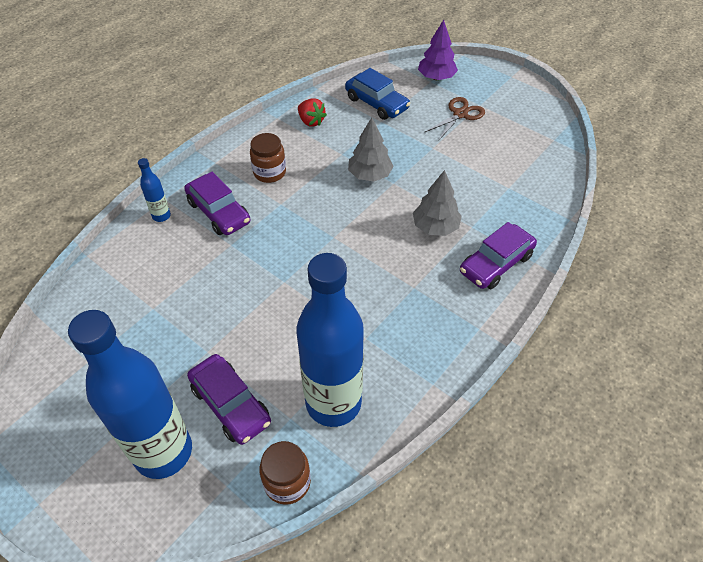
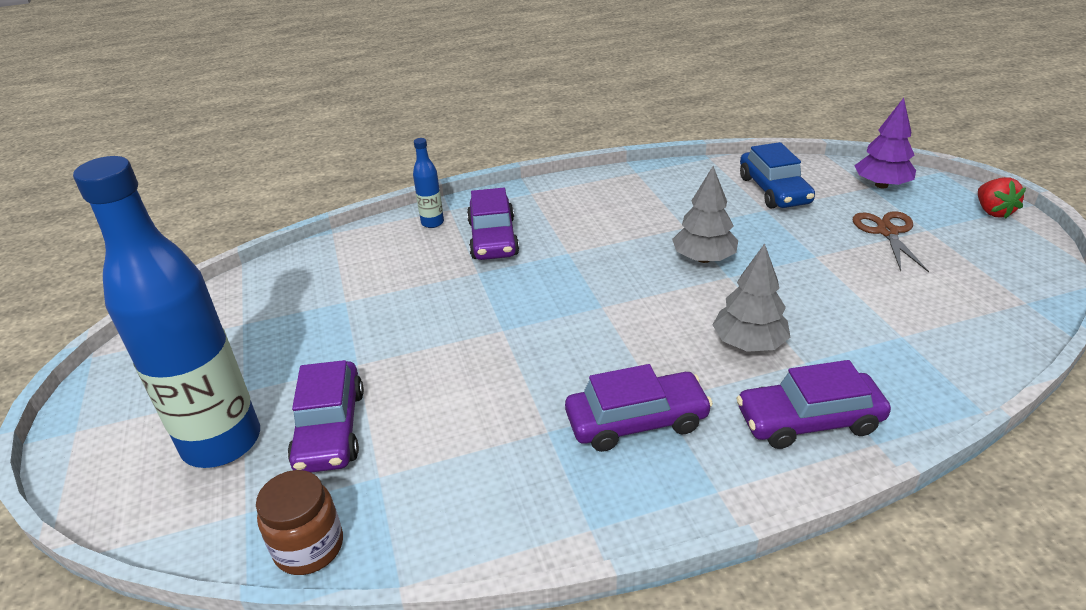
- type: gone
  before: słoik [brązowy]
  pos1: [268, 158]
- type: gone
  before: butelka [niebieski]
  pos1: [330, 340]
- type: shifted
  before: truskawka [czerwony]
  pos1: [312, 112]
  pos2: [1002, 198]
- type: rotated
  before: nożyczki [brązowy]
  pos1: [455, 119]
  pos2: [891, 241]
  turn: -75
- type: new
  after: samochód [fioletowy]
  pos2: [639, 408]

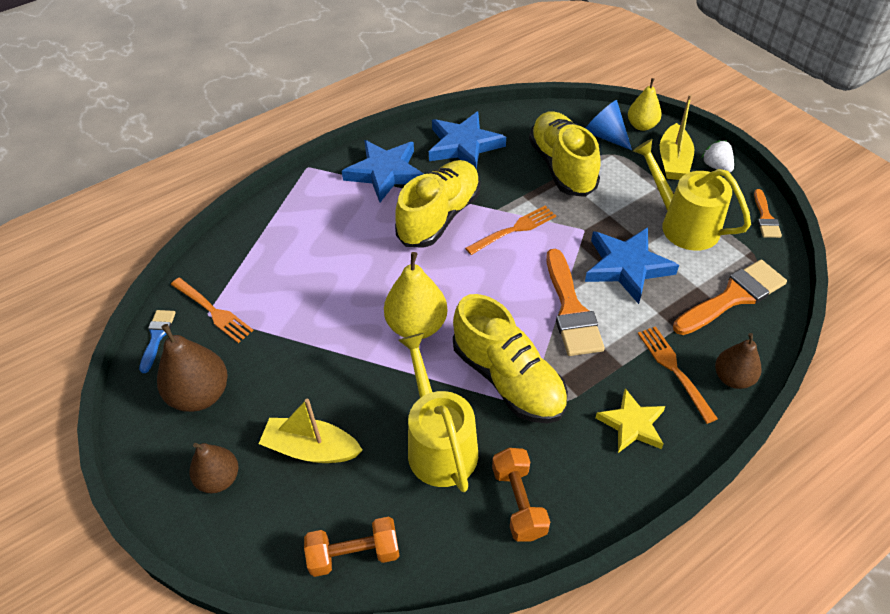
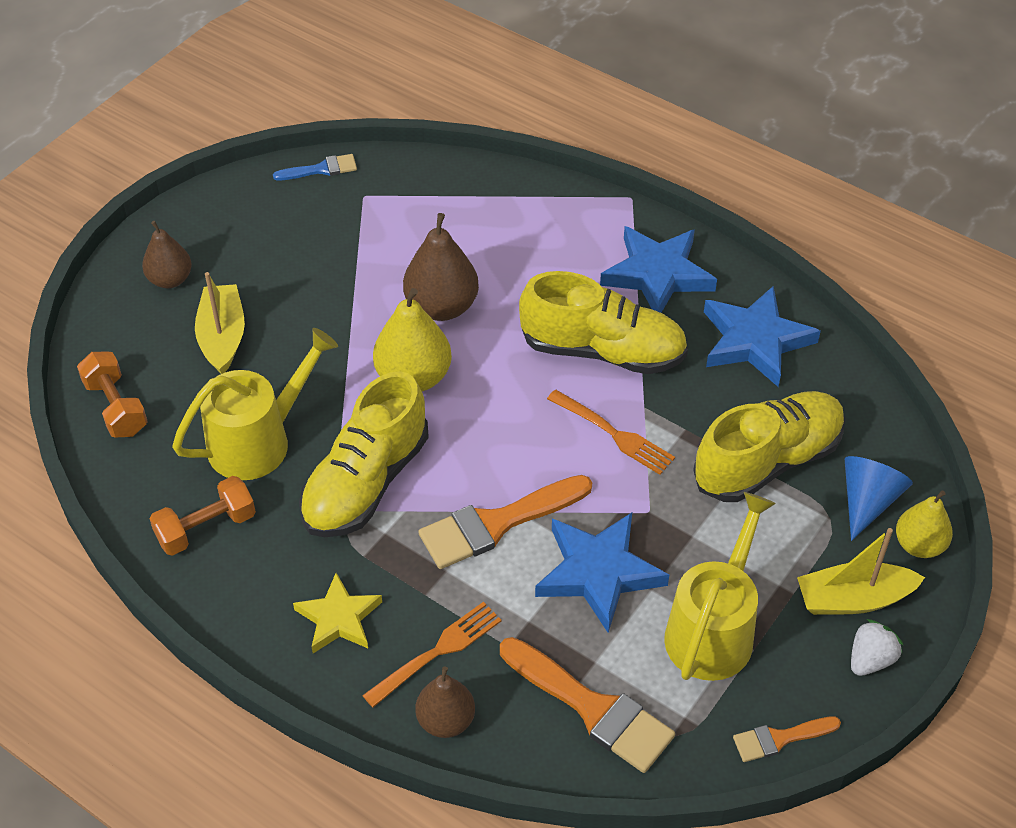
- type: shifted
  before: gruszka [brązowy]
  pos1: [192, 368]
  pos2: [441, 267]
- type: gone
  before: widelec [pomarańczowy]
  pos1: [212, 310]

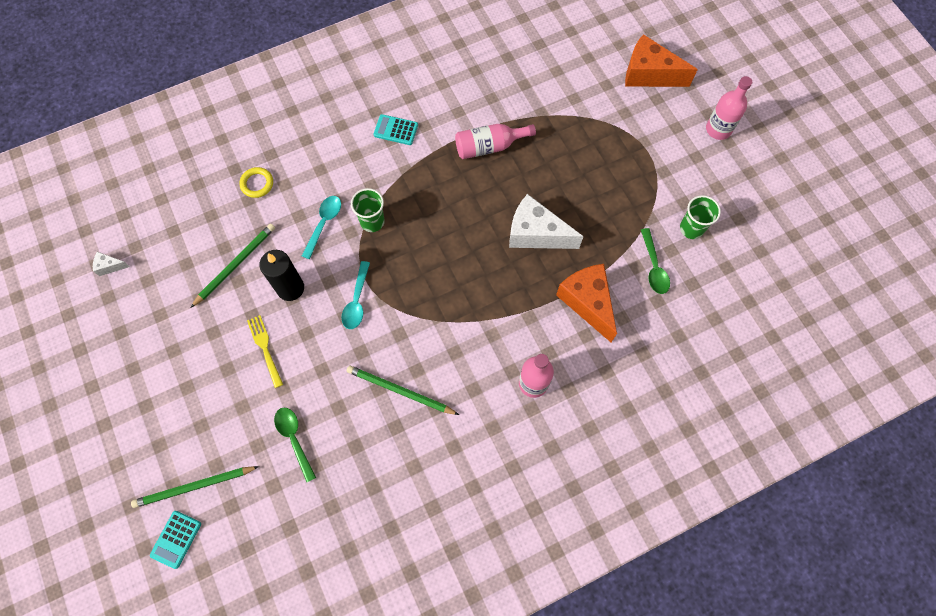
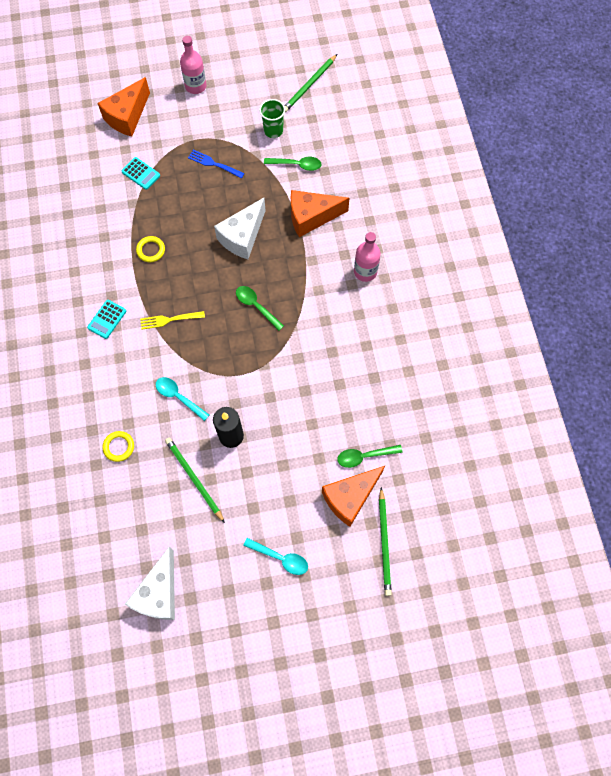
- type: scaled
  before: ser [biały]
  pos1: [111, 264]
  pos2: [150, 583]
  scale: 2.28
- type: shifted
  before: kalkulator [turkusowy]
  pos1: [175, 540]
  pos2: [140, 173]
- type: shifted
  before: widelec [żółty]
  pos1: [265, 351]
  pos2: [172, 320]
- type: shifted
  before: łyżka [turkusowy]
  pos1: [355, 295]
  pos2: [275, 556]
- type: shifted
  before: ołówek [zielony]
  pos1: [403, 390]
  pos2: [311, 83]
- type: gone
  before: szklanka [zielony]
  pos1: [368, 210]
- type: swapped
  before: butelka [różowy]
  after: pierścień [żółty]
  pos1: [495, 141]
  pos2: [150, 249]
- type: new
  after: widelec [niebieski]
  pos2: [216, 164]
- type: new
  after: łyżka [zielony]
  pos2: [260, 308]
- type: new
  after: ser [pomarańczowy]
  pos2: [353, 496]

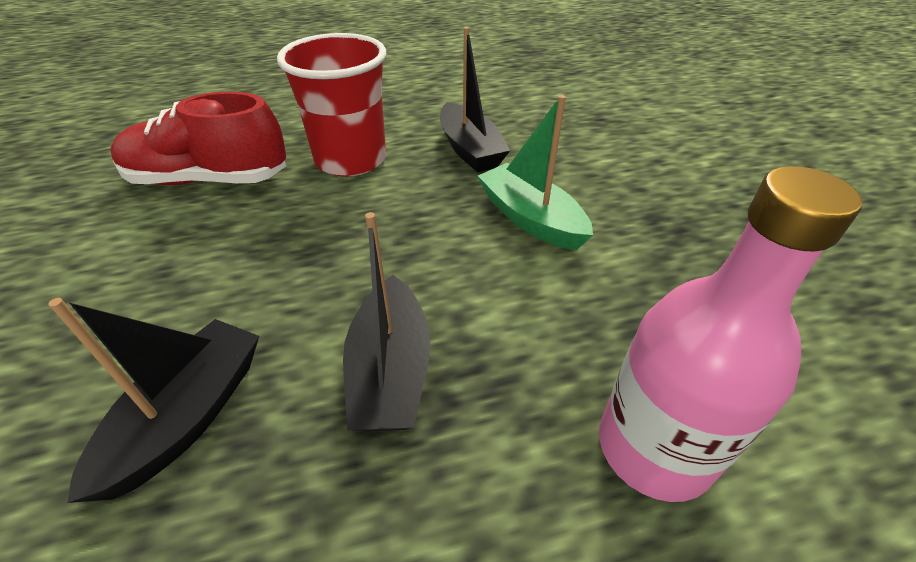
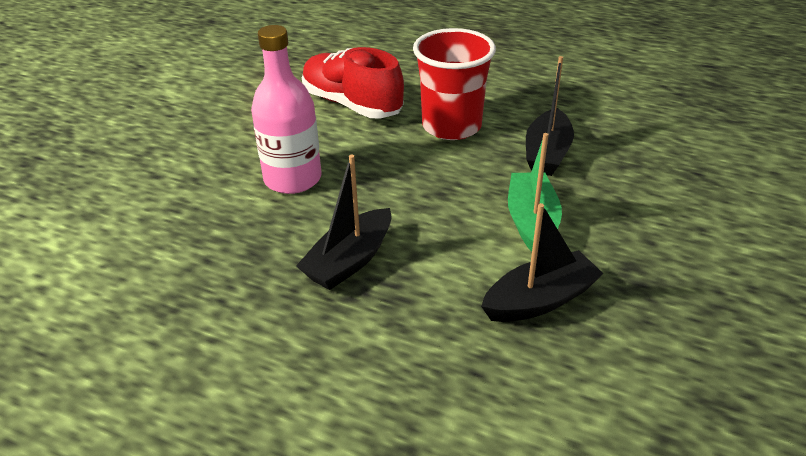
- type: shifted
  before: łódka [czarny]
  pos1: [153, 400]
  pos2: [542, 262]
- type: shifted
  before: butelka [różowy]
  pos1: [730, 334]
  pos2: [286, 109]

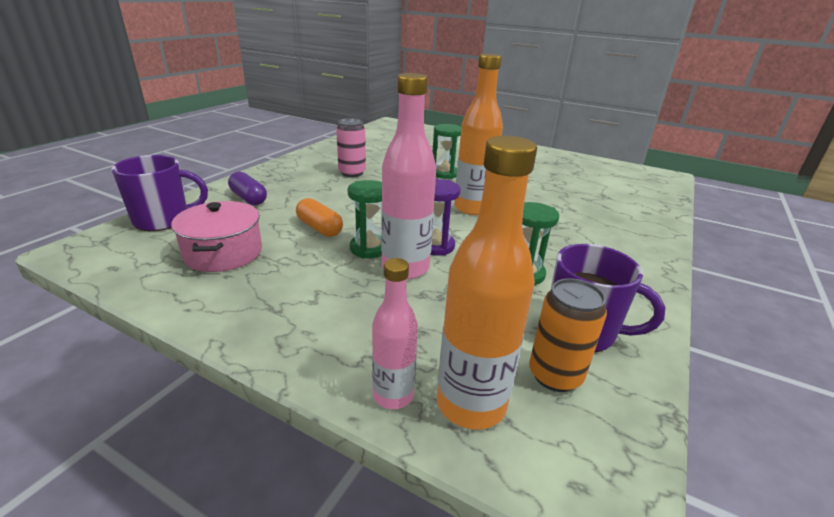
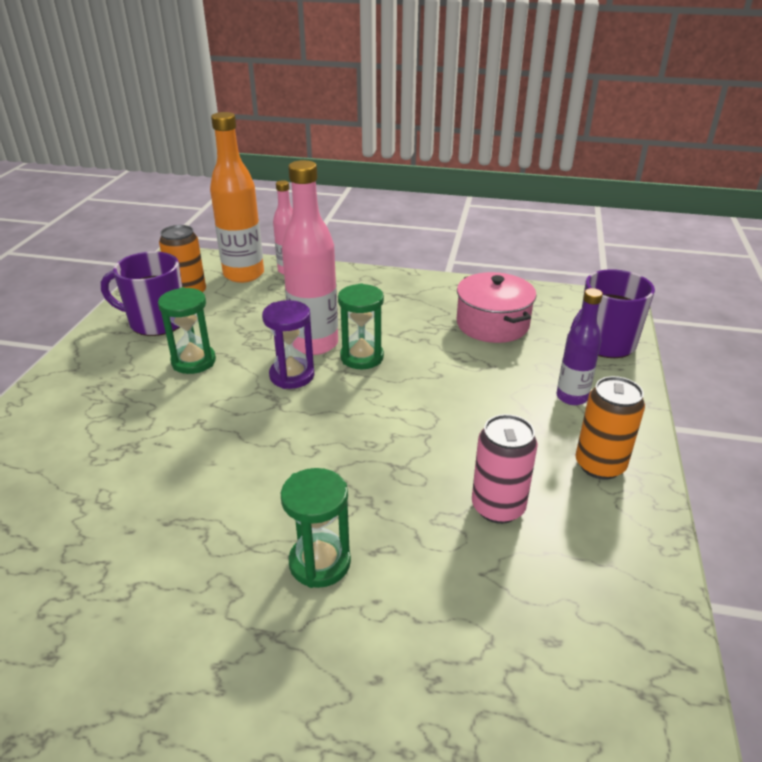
- type: swapped
  before: kapsułka [fioletowy]
  after: butelka [fioletowy]
  pos1: [247, 188]
  pos2: [579, 346]
- type: gone
  before: kapsułka [pomarańczowy]
  pos1: [319, 217]
- type: gone
  before: butelka [pomarańczowy]
  pos1: [478, 134]
- type: new
  after: puszka [pomarańczowy]
  pos2: [610, 428]

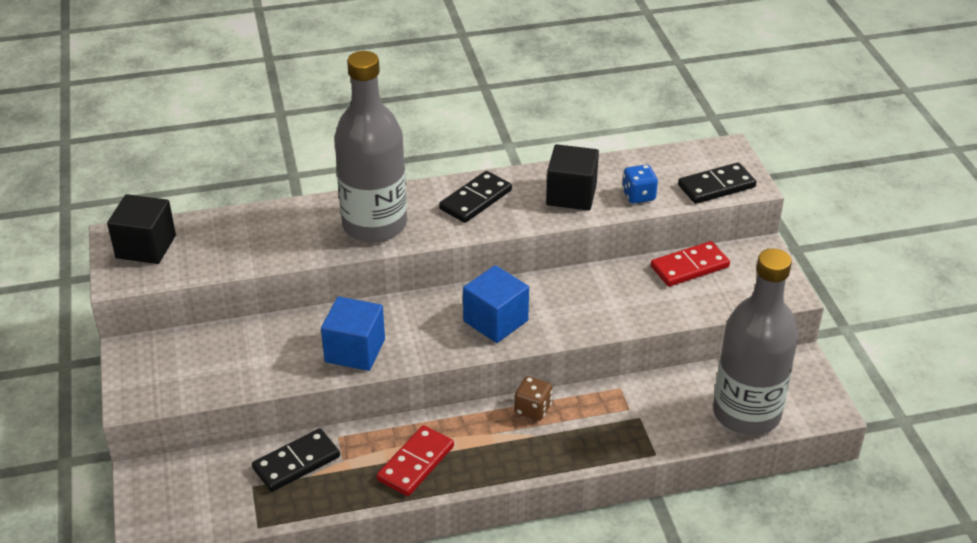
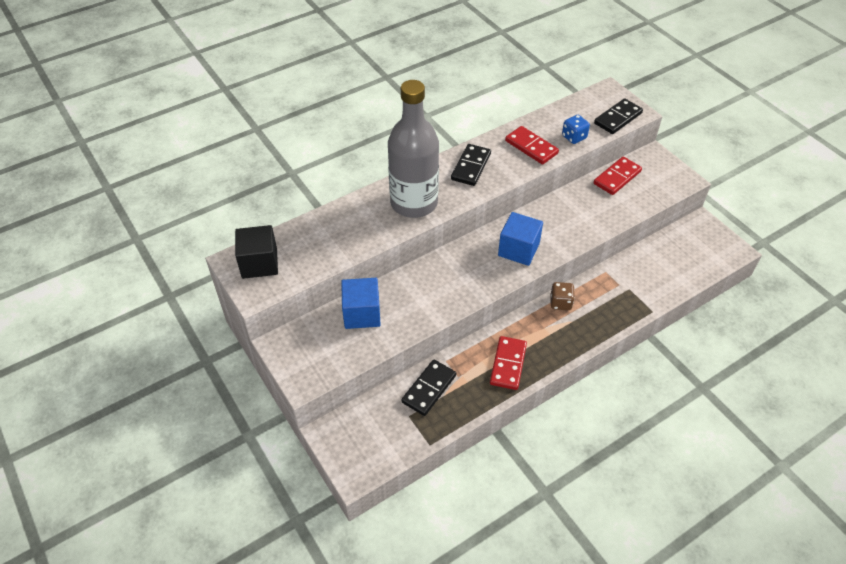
- type: shifted
  before: sześcian [niebieski]
  pos1: [353, 334]
  pos2: [361, 303]
- type: swapped
  before: sześcian [czarny]
  after: kostka domina [czerwony]
  pos1: [572, 177]
  pos2: [532, 145]
- type: gone
  before: butelka [szary]
  pos1: [755, 341]

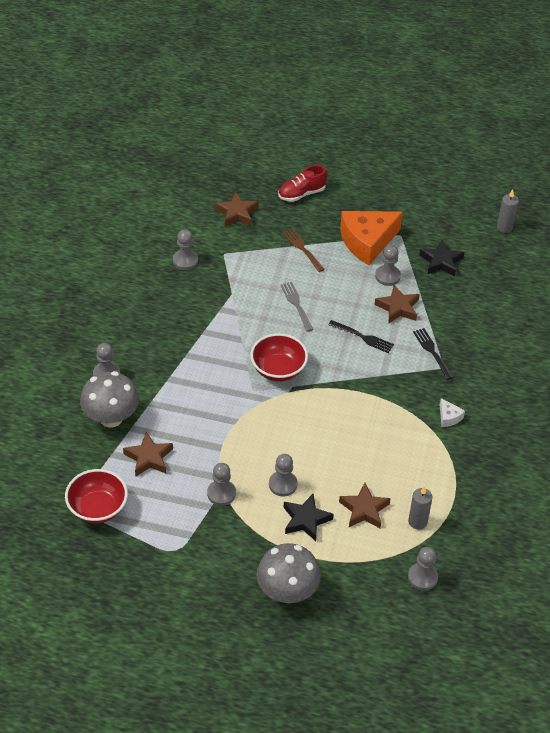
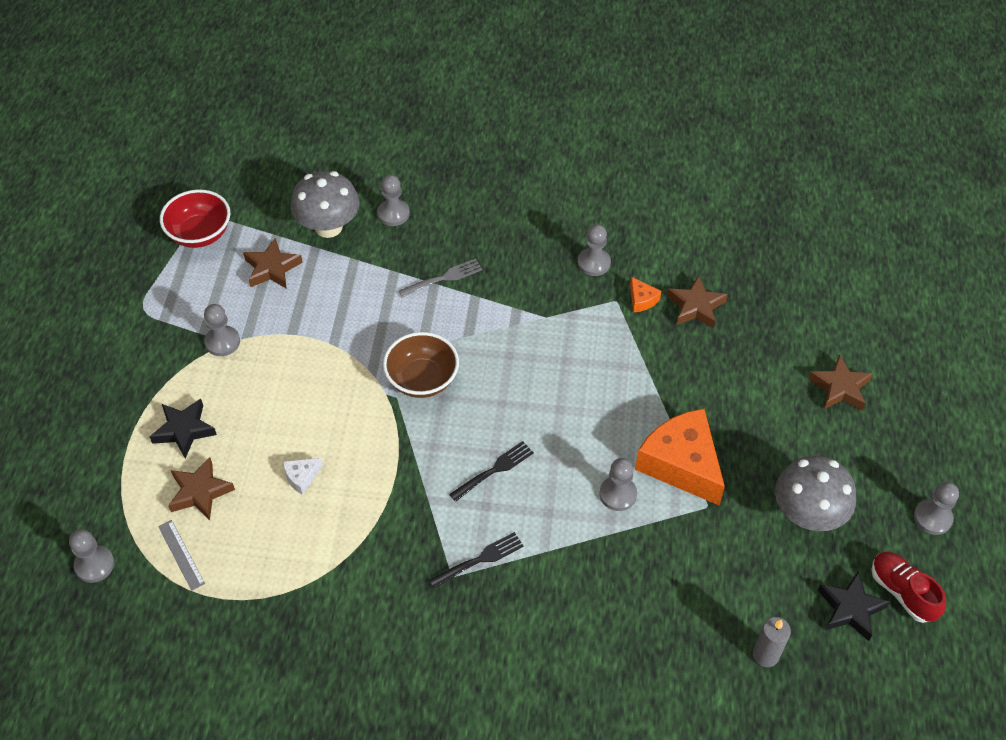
- type: repainted
  before: miska [czerwony]
  after: miska [brązowy]
  pos1: [279, 357]
  pos2: [421, 365]
- type: shifted
  before: grzyb [szary]
  pos1: [289, 573]
  pos2: [815, 493]
- type: shifted
  before: pionek [szary]
  pos1: [283, 475]
  pos2: [936, 508]
- type: shifted
  before: but [czerwony]
  pos1: [302, 183]
  pos2: [908, 587]
- type: shifted
  before: widelec [szary]
  pos1: [296, 307]
  pos2: [440, 278]
- type: gone
  before: widelec [brązowy]
  pos1: [303, 250]
- type: rotated
  before: widelec [czarny]
  pos1: [361, 336]
  pos2: [491, 471]
  turn: -150
- type: shifted
  before: gwiazda [brązowy]
  pos1: [397, 304]
  pos2: [840, 383]
- type: swapped
  before: świeca [szary]
  after: linijka [szary]
  pos1: [420, 508]
  pos2: [181, 555]
- type: shifted
  before: gwiazda [czarny]
  pos1: [441, 257]
  pos2: [854, 606]
- type: shifted
  before: ser [biały]
  pos1: [452, 412]
  pos2: [303, 476]
- type: new
  after: ser [pomarańczowy]
  pos2: [645, 294]

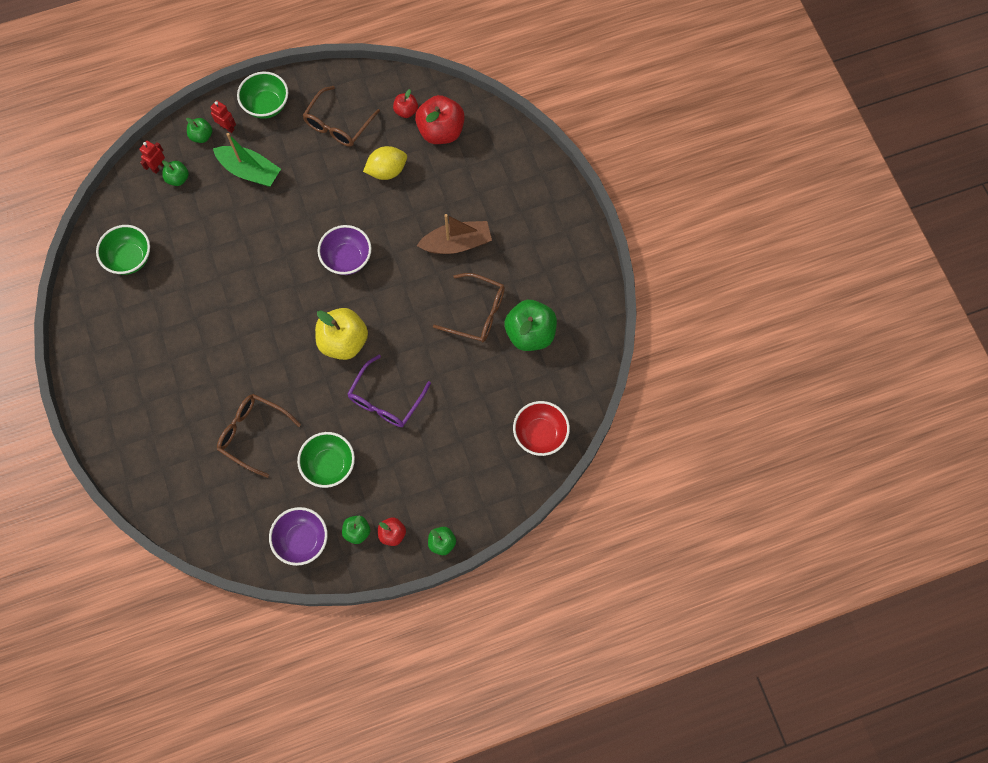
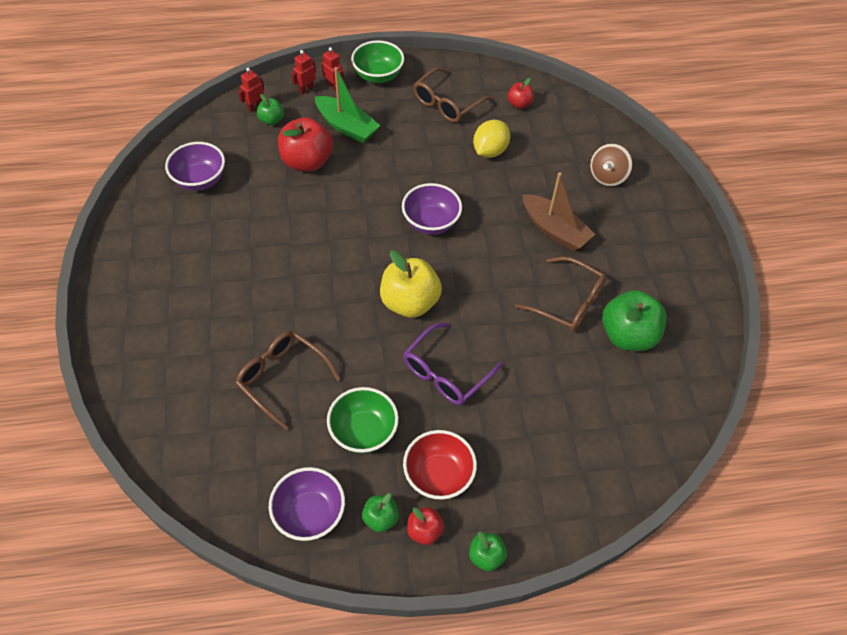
- type: repainted
  before: miska [zielony]
  after: miska [fioletowy]
  pos1: [123, 250]
  pos2: [195, 166]
- type: swapped
  before: jabłko [zielony]
  after: robot [czerwony]
  pos1: [199, 130]
  pos2: [303, 72]
- type: rotated
  before: cytryna [żółty]
  pos1: [385, 163]
  pos2: [491, 139]
  turn: -45
- type: shifted
  before: jabłko [czerwony]
  pos1: [440, 119]
  pos2: [305, 144]
- type: rotated
  before: łódka [brązowy]
  pos1: [454, 234]
  pos2: [559, 212]
  turn: 45
- type: shifted
  before: miska [czerwony]
  pos1: [541, 428]
  pos2: [440, 465]
- type: new
  after: bączek [brązowy]
  pos2: [611, 165]

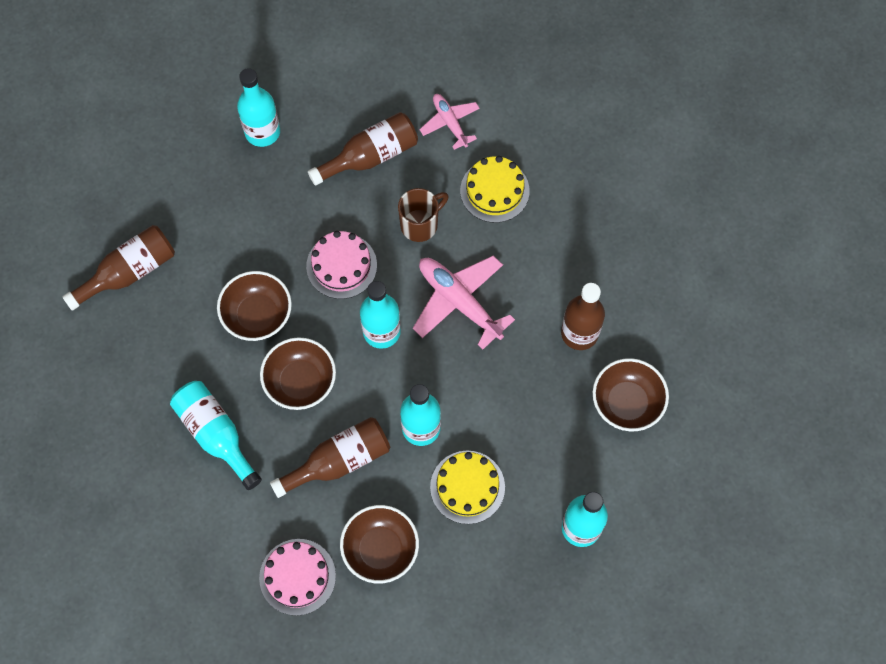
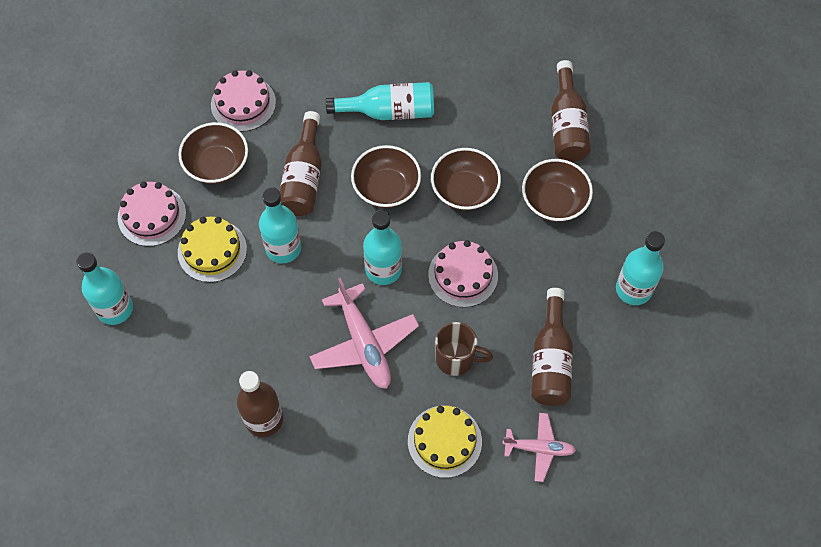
- type: rotated
  before: kubek [brązowy]
  pos1: [423, 215]
  pos2: [464, 349]
  turn: -75
- type: rotated
  before: samolot [różowy]
  pos1: [464, 302]
  pos2: [364, 333]
  turn: 75
- type: shifted
  before: miska [brązowy]
  pos1: [631, 394]
  pos2: [557, 190]
- type: new
  after: tort [różowy]
  pos2: [152, 213]

